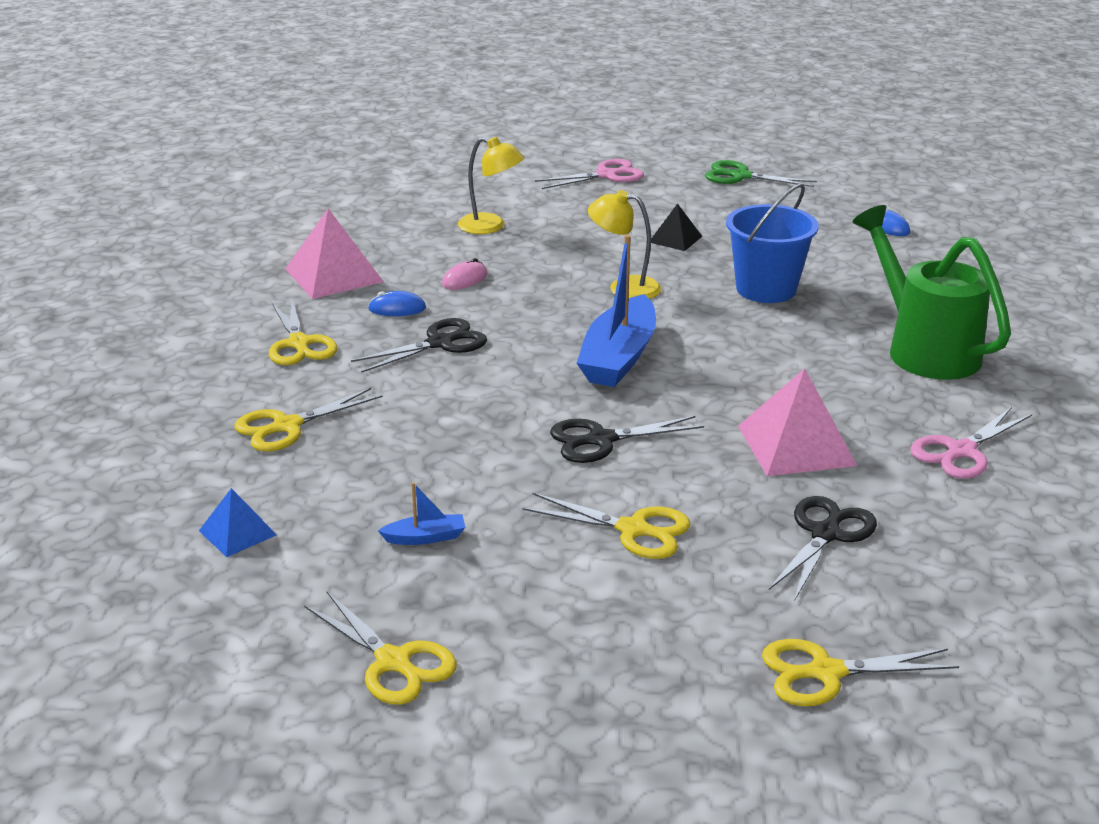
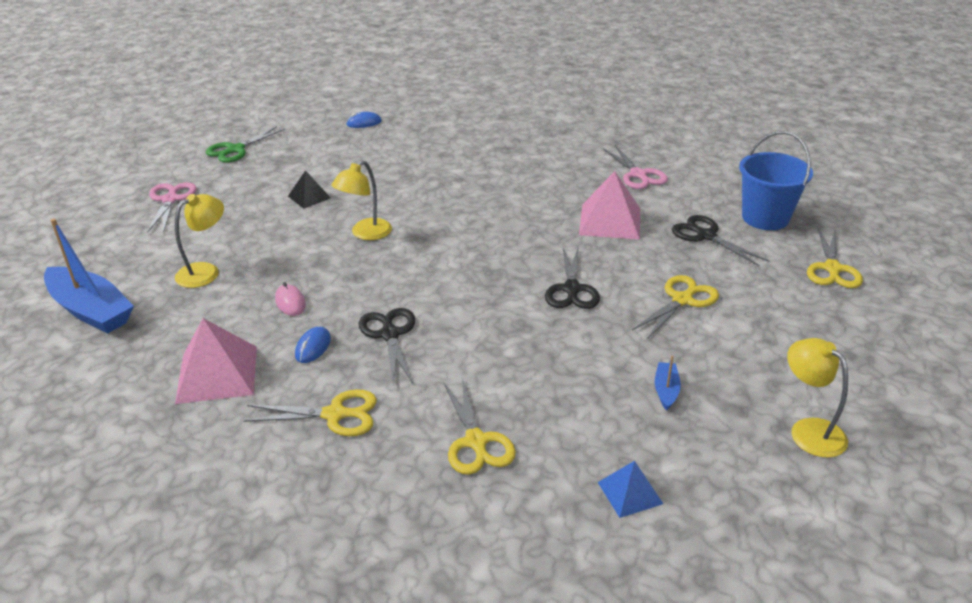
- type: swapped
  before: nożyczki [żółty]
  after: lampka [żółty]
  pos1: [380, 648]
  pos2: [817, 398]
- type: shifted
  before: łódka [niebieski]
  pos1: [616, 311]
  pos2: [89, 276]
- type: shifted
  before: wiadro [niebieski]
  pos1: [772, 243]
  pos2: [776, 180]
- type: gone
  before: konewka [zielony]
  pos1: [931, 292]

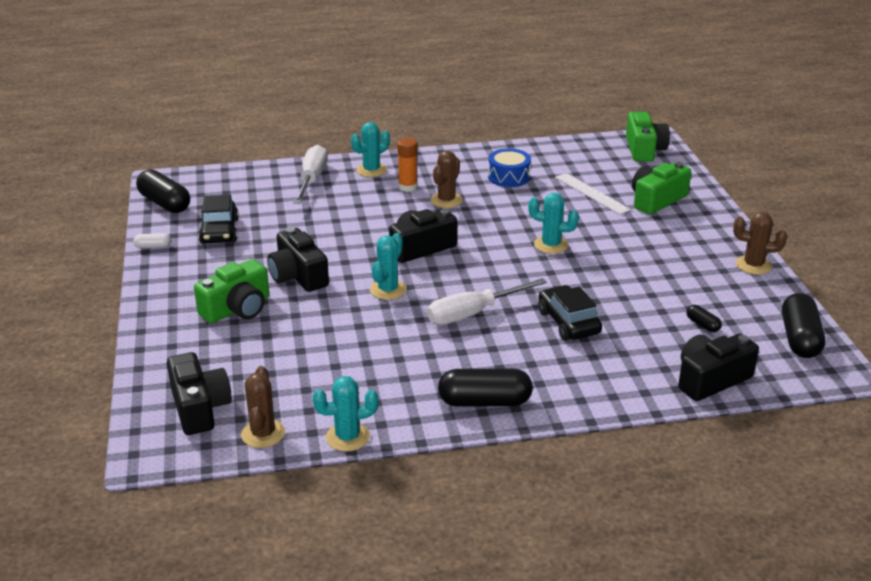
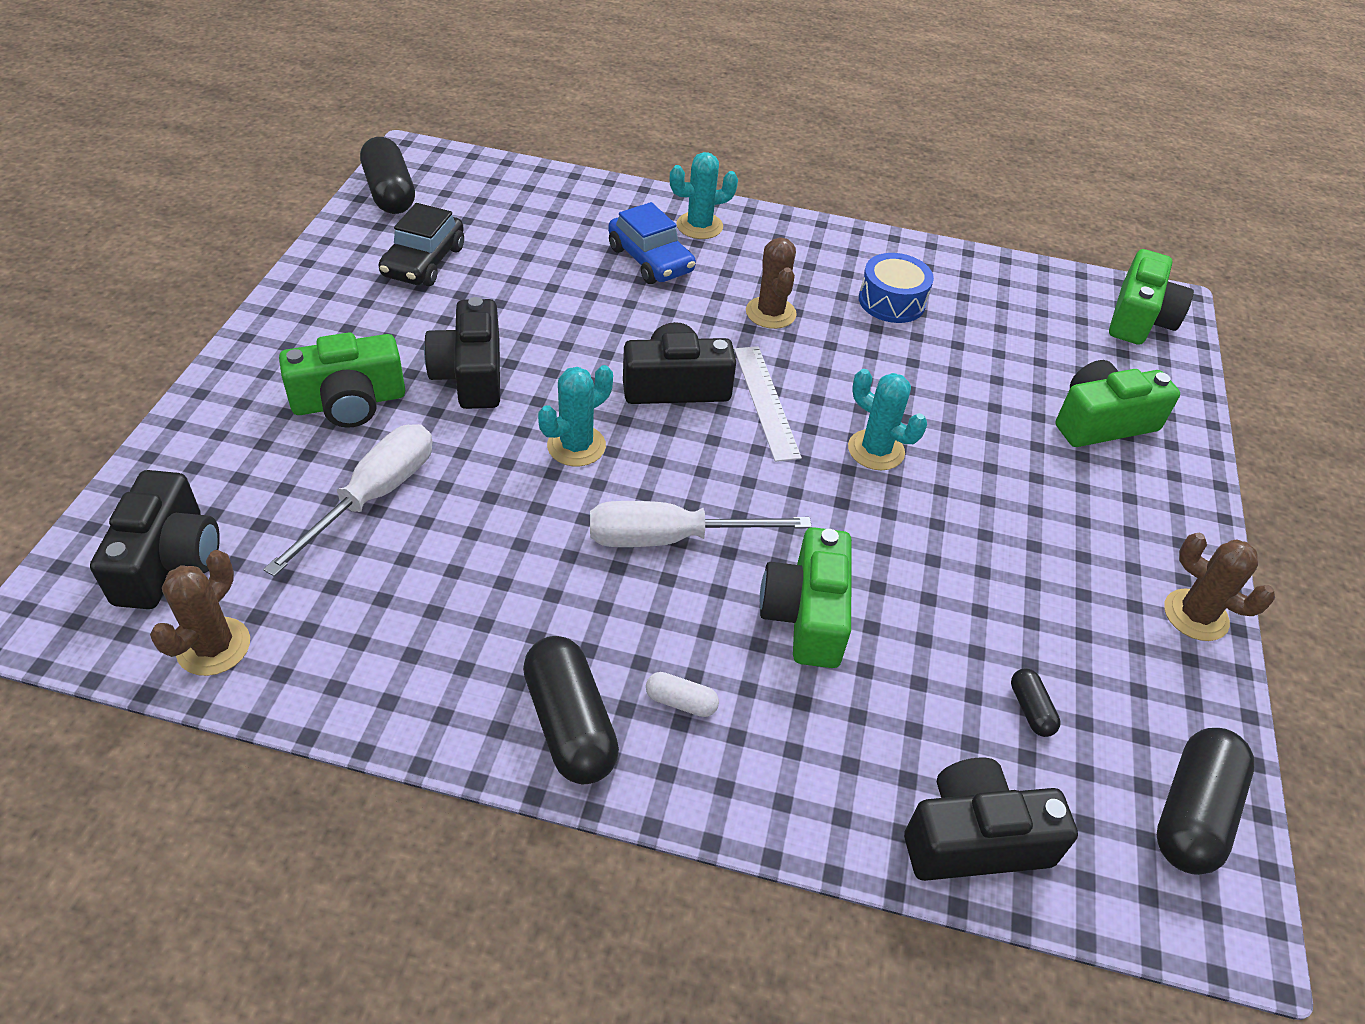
- type: shifted
  before: kapsułka [biały]
  pos1: [152, 241]
  pos2: [682, 694]
- type: shifted
  before: śrubokręt [biały]
  pos1: [310, 174]
  pos2: [347, 500]
- type: gone
  before: kaktus [turkusowy]
  pos1: [345, 414]
- type: gone
  before: klej w sztyfcie [pomarańczowy]
  pos1: [407, 165]
- type: rotated
  before: kaktus [brązowy]
  pos1: [446, 179]
  pos2: [771, 283]
  turn: -60
- type: rotated
  before: kapsułka [czarny]
  pos1: [485, 387]
  pos2: [571, 710]
  turn: 45
- type: swapped
  before: samochód [czarny]
  after: aparat fotograficzny [zielony]
  pos1: [570, 313]
  pos2: [806, 597]
- type: shifted
  before: linijka [biały]
  pos1: [593, 194]
  pos2: [768, 404]
- type: new
  after: samochód [niebieski]
  pos2: [652, 243]

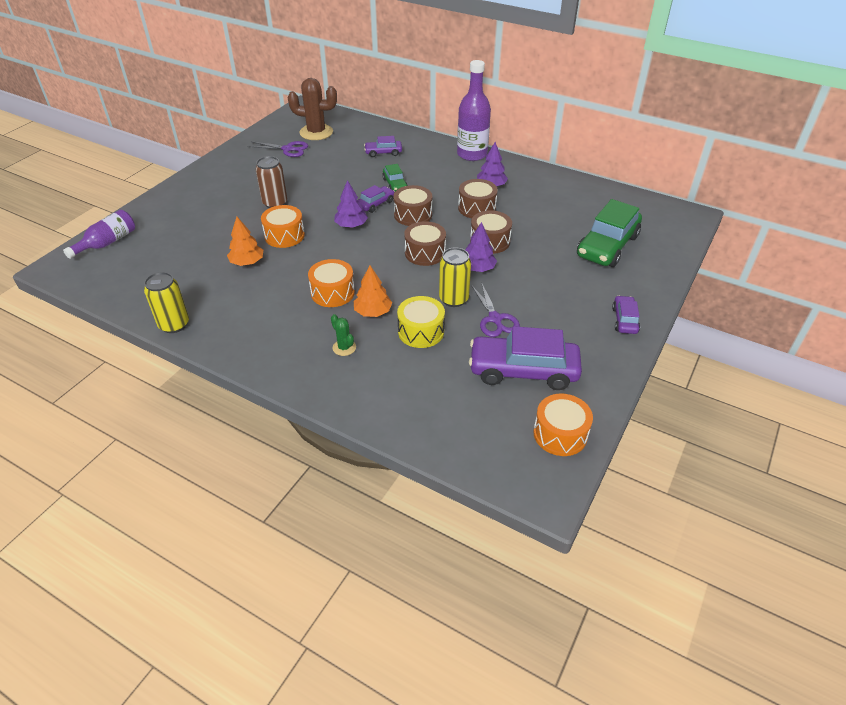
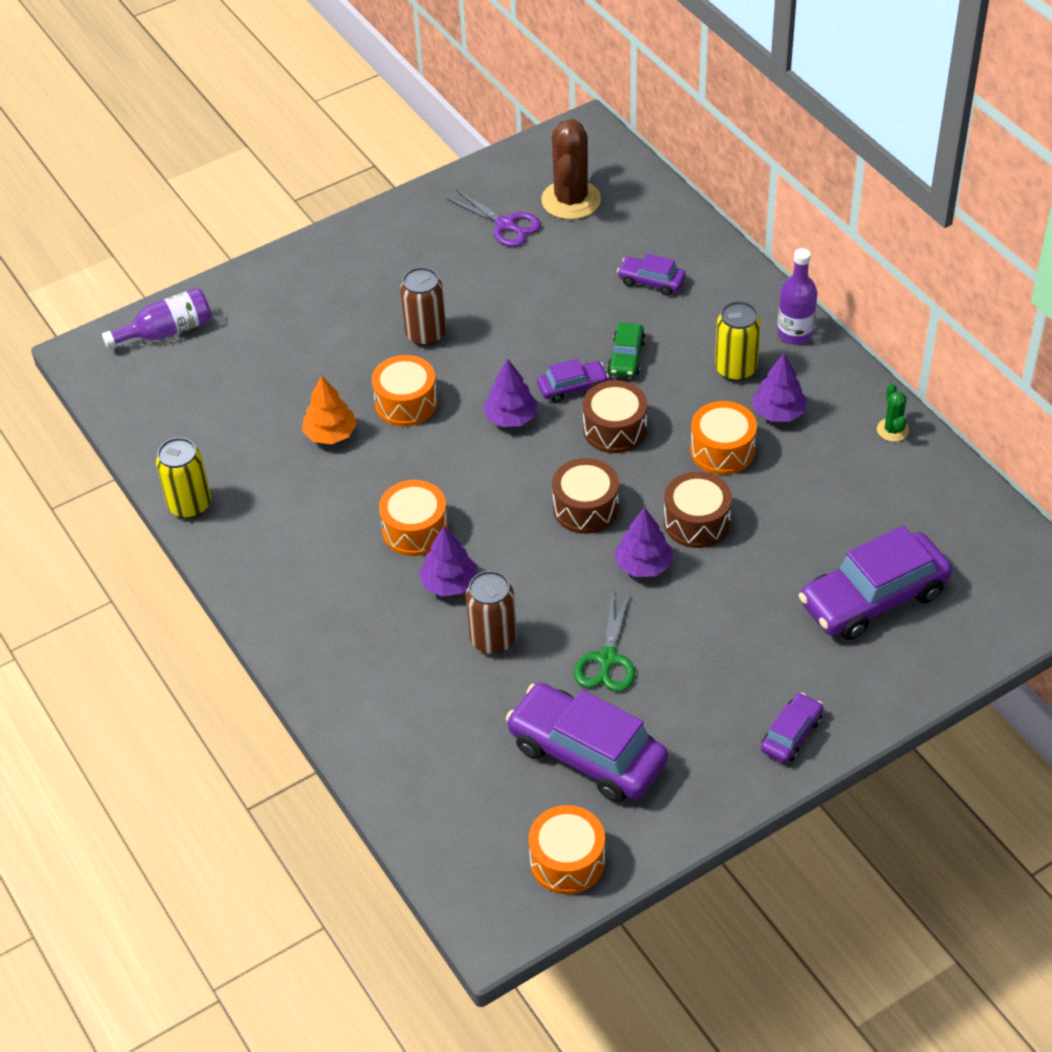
- type: rotated
  before: kaktus [brązowy]
  pos1: [312, 109]
  pos2: [571, 169]
  turn: 60
- type: shifted
  before: kaktus [zielony]
  pos1: [343, 335]
  pos2: [893, 413]
- type: repainted
  before: drzewko [pomarańczowy]
  after: drzewko [fioletowy]
  pos1: [373, 291]
  pos2: [448, 561]
- type: swapped
  before: bęben [żółty]
  after: puszka [brązowy]
  pos1: [421, 322]
  pos2: [491, 613]
- type: shifted
  before: puszka [żółty]
  pos1: [455, 277]
  pos2: [738, 341]
- type: scaled
  before: butelka [fioletowy]
  pos1: [474, 110]
  pos2: [797, 296]
  scale: 0.65
- type: repainted
  before: bęben [brązowy]
  after: bęben [pomarańczowy]
  pos1: [478, 198]
  pos2: [723, 438]
- type: repainted
  before: nożyczki [fioletowy]
  after: nożyczki [zielony]
  pos1: [495, 309]
  pos2: [604, 641]
- type: repainted
  before: samochód [zielony]
  after: samochód [fioletowy]
  pos1: [609, 233]
  pos2: [875, 583]

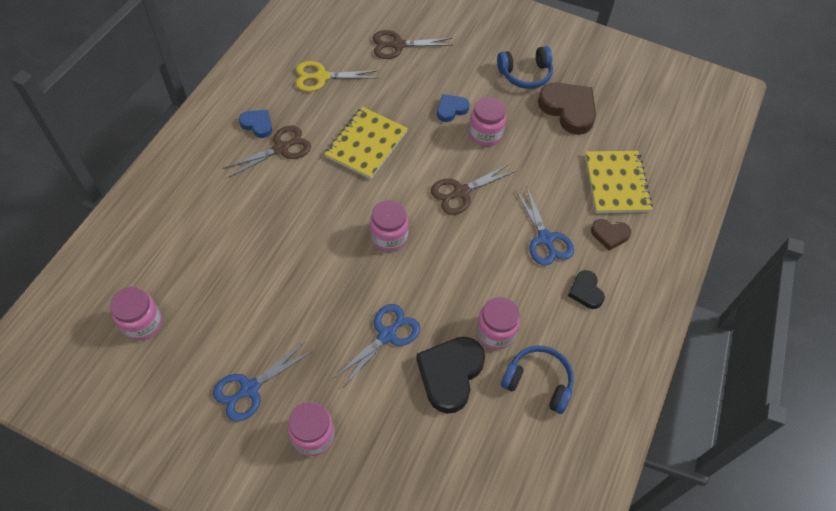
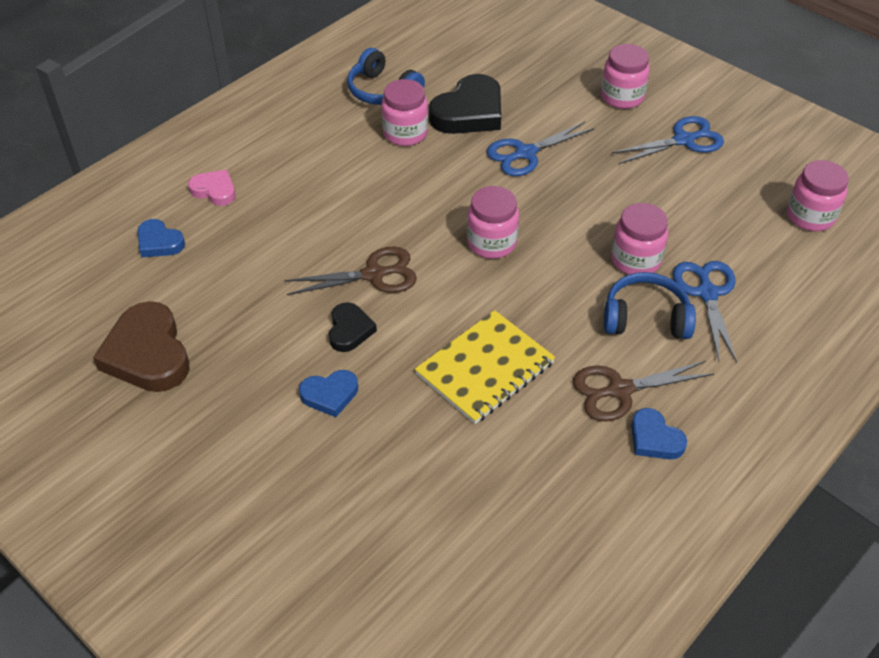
- type: gone
  before: nożyczki [żółty]
  pos1: [337, 76]
- type: gone
  before: nożyczki [brązowy]
  pos1: [413, 44]
- type: shifted
  before: słoik [różowy]
  pos1: [487, 121]
  pos2: [639, 239]
- type: shifted
  before: słuchawki [niebieski]
  pos1: [525, 67]
  pos2: [650, 305]
- type: shifted
  before: nożyczki [niebieski]
  pos1: [544, 225]
  pos2: [705, 312]
- type: shifted
  before: serce [czarny]
  pos1: [586, 289]
  pos2: [353, 327]
- type: swapped
  before: zeszyt [żółty]
  after: serce [niebieski]
  pos1: [619, 182]
  pos2: [161, 238]
- type: repainted
  before: serce [brązowy]
  after: serce [różowy]
  pos1: [611, 235]
  pos2: [212, 188]

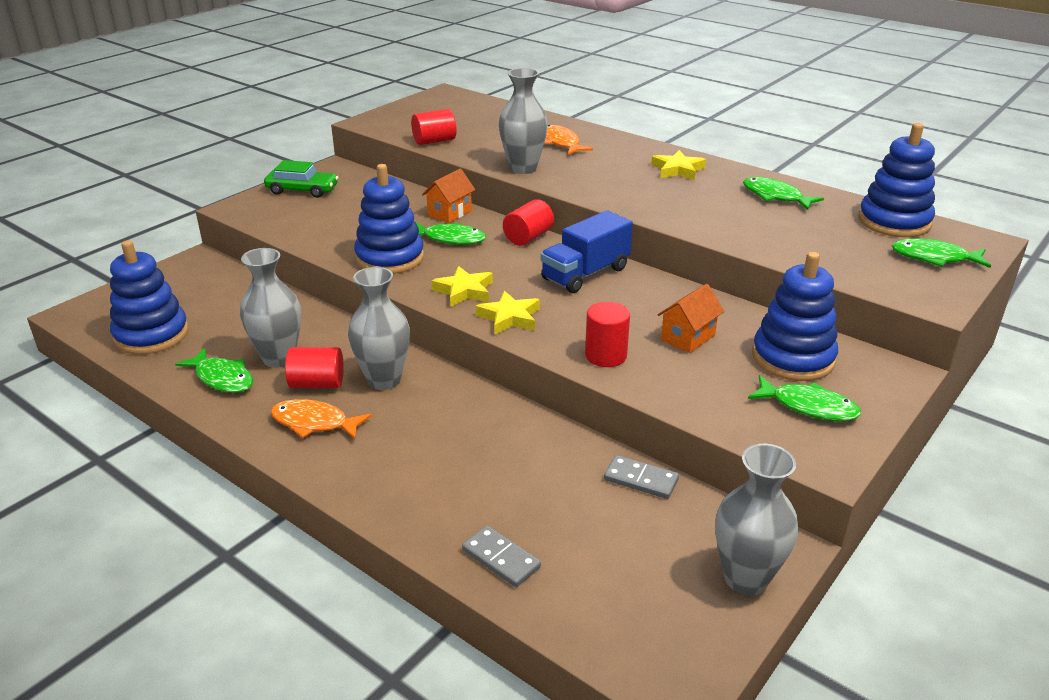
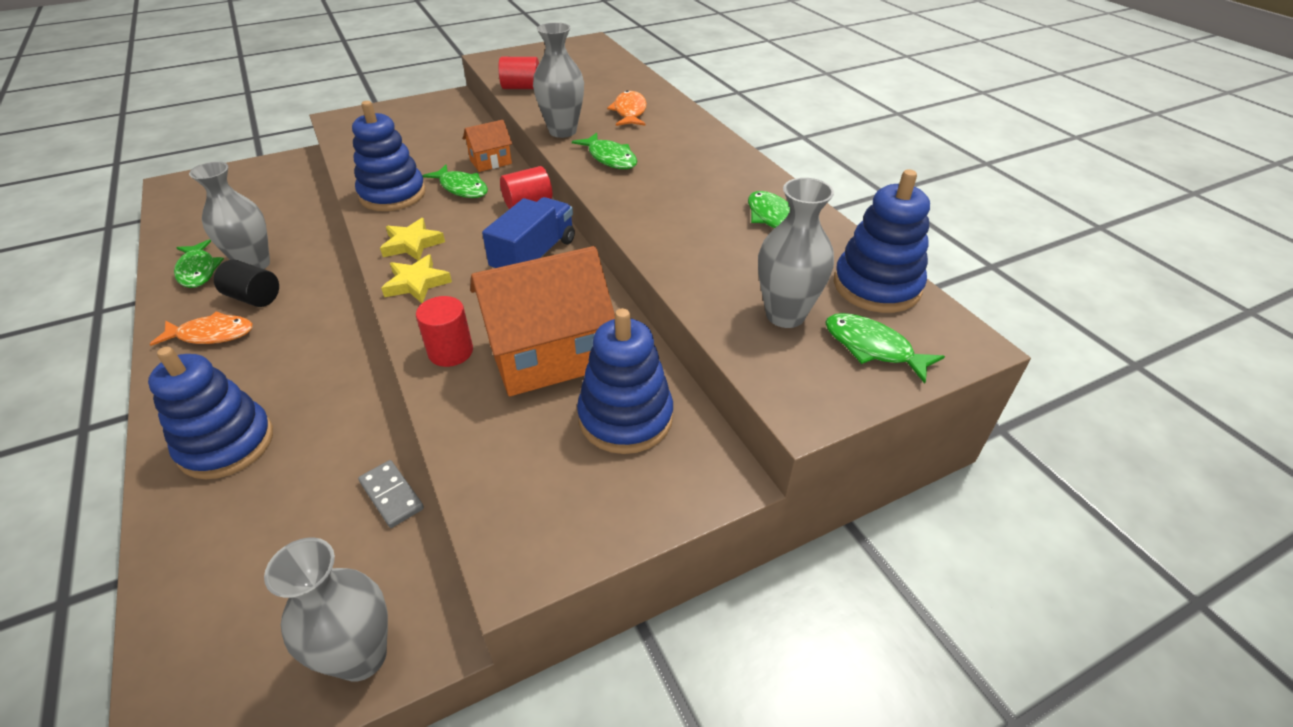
- type: shifted
  before: zabawka nakładanka [niebieski]
  pos1: [149, 297]
  pos2: [210, 413]
- type: gone
  before: samochód [zielony]
  pos1: [301, 179]
- type: rotated
  before: ryba [pomarańczowy]
  pos1: [321, 419]
  pos2: [201, 328]
  turn: 135
- type: repainted
  before: walec [czerwony]
  after: walec [czarny]
  pos1: [314, 367]
  pos2: [246, 283]
- type: shifted
  before: wazon [szary]
  pos1: [379, 328]
  pos2: [796, 253]
- type: gone
  before: kostka domina [szary]
  pos1: [501, 556]
- type: rotated
  before: ciężarówka [niebieski]
  pos1: [587, 251]
  pos2: [528, 232]
  turn: 135
- type: gone
  before: gwiazda [żółty]
  pos1: [678, 165]
- type: scaled
  before: domek [pomarańczowy]
  pos1: [691, 318]
  pos2: [542, 321]
  scale: 2.05
- type: shifted
  before: ryba [zielony]
  pos1: [804, 398]
  pos2: [604, 151]

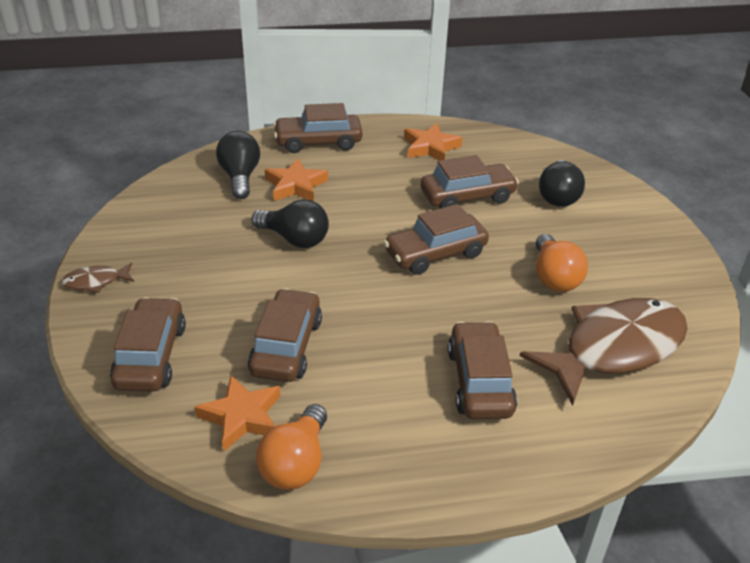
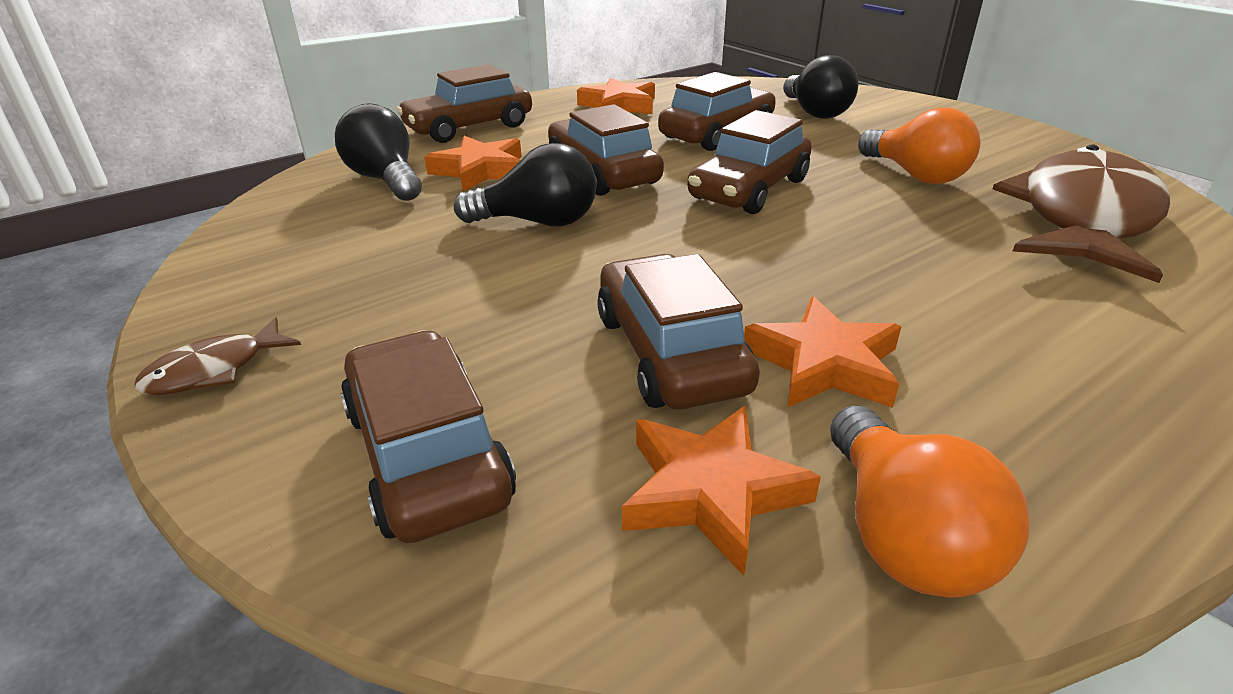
- type: shifted
  before: samochód [brązowy]
  pos1: [482, 370]
  pos2: [606, 150]
- type: new
  after: gwiazda [pomarańczowy]
  pos2: [823, 352]

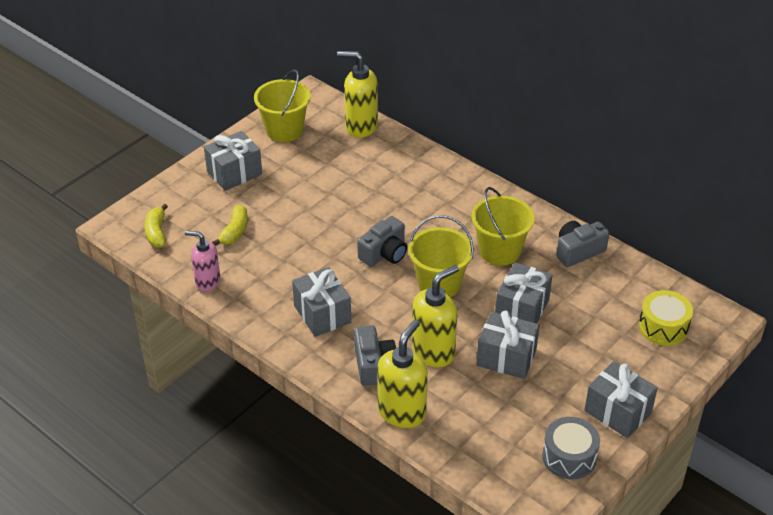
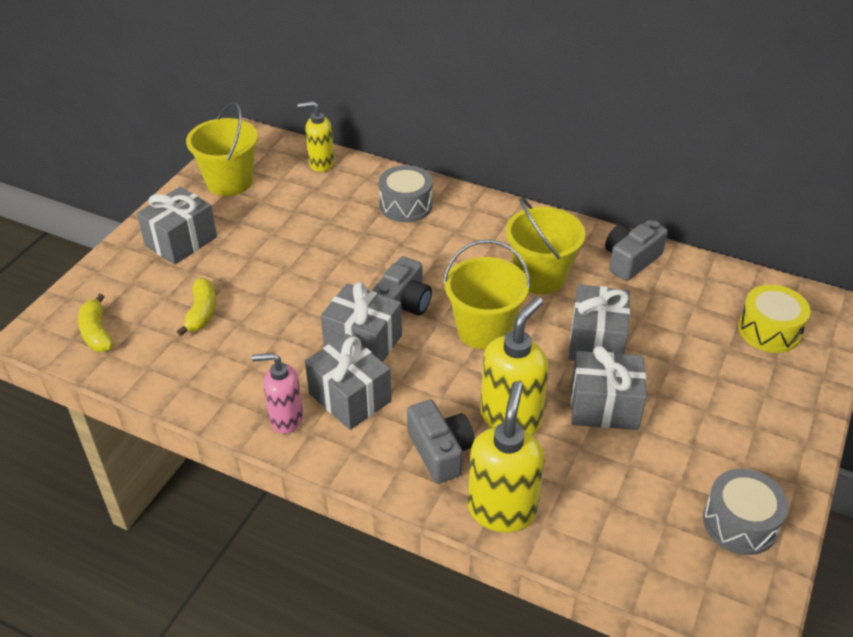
- type: shifted
  before: dozownik mydła [różowy]
  pos1: [202, 261]
  pos2: [277, 393]
- type: scaled
  before: dozownik mydła [żółty]
  pos1: [357, 94]
  pos2: [315, 136]
  scale: 0.66
- type: shifted
  before: prezent [szary]
  pos1: [621, 399]
  pos2: [361, 322]
- type: new
  after: bęben [szary]
  pos2: [406, 193]

